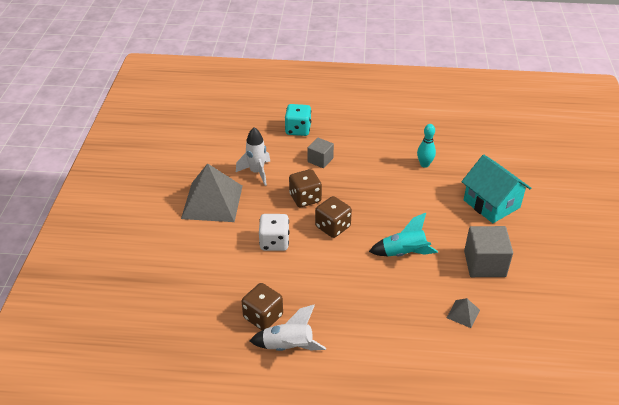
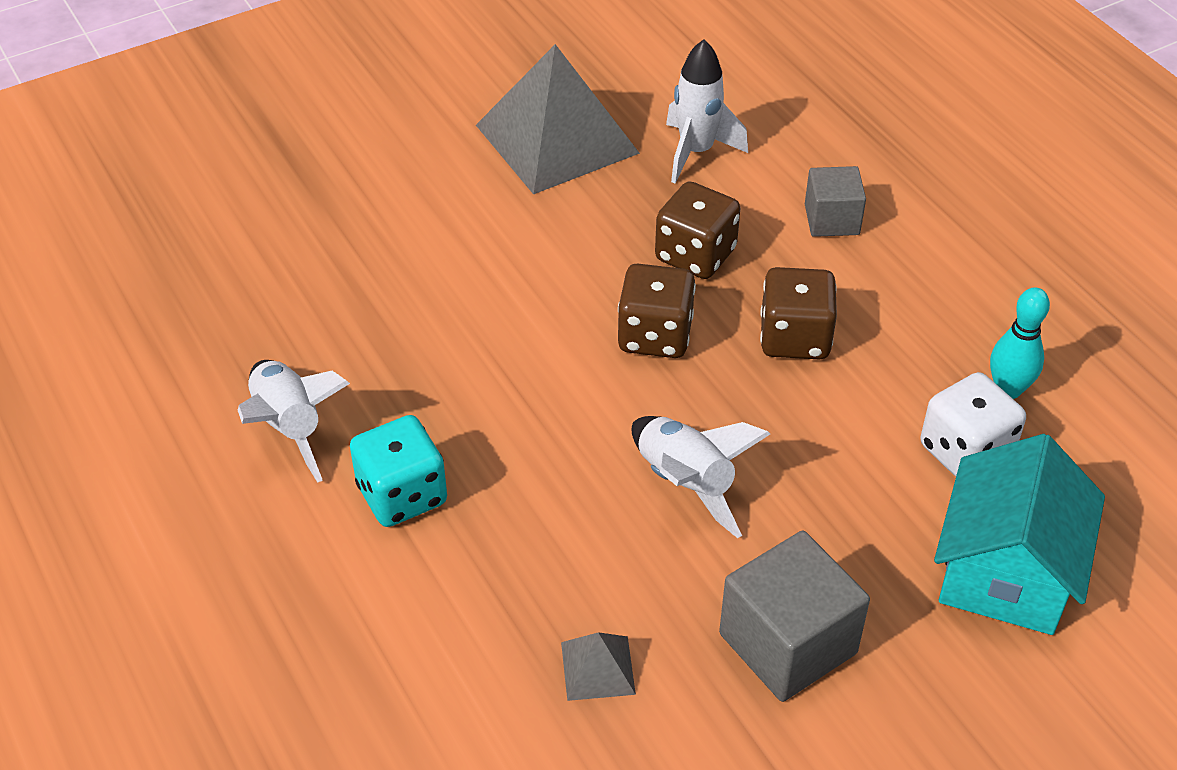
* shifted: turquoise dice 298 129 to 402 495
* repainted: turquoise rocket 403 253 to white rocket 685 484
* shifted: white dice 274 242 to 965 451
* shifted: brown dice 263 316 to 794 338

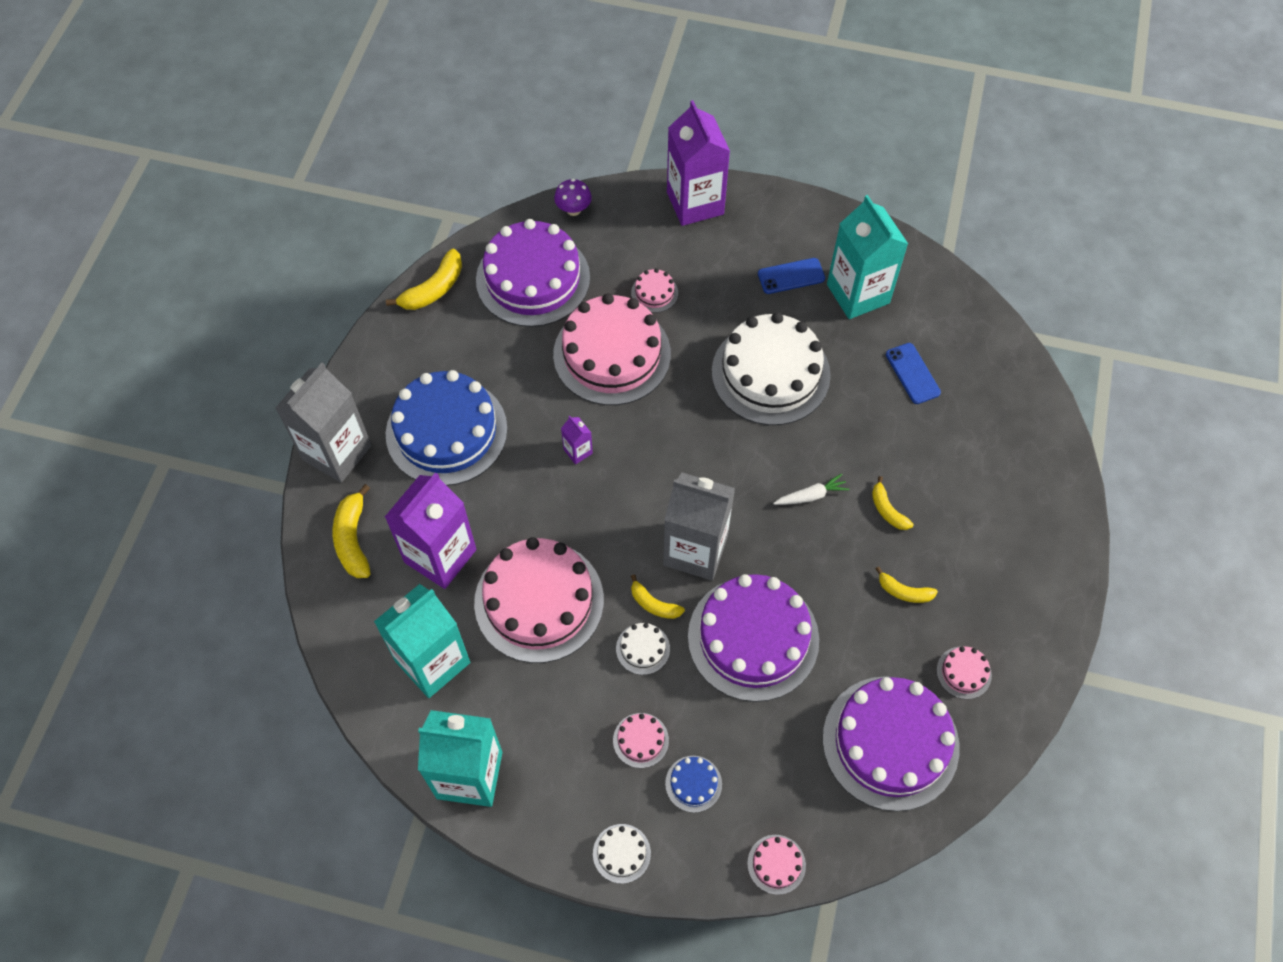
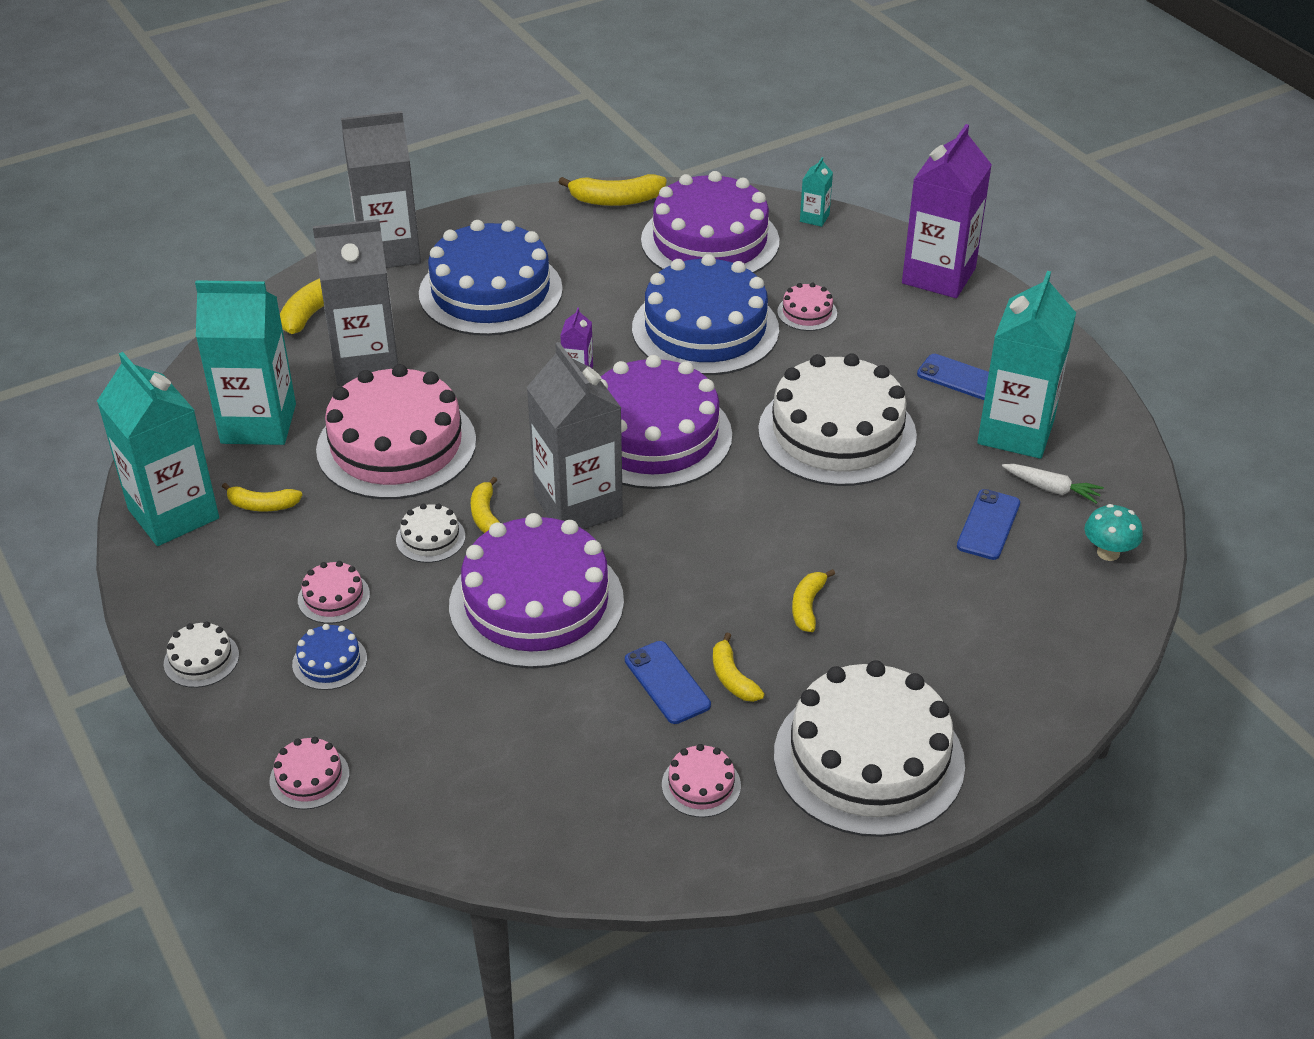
* swapped: purple mushroom 573 209 to turquoise carton 814 218
* repainted: pink cake 612 354 to blue cake 705 329
* repainted: purple carton 440 556 to grey carton 366 363
* shifted: white carrot 811 495 to 1052 489
* shifted: purple cake 890 742 to 653 435
* new: yellow banana 262 505
* new: turquoise mushroom 1108 553
* new: blue phone 667 683
* new: white cake 868 758

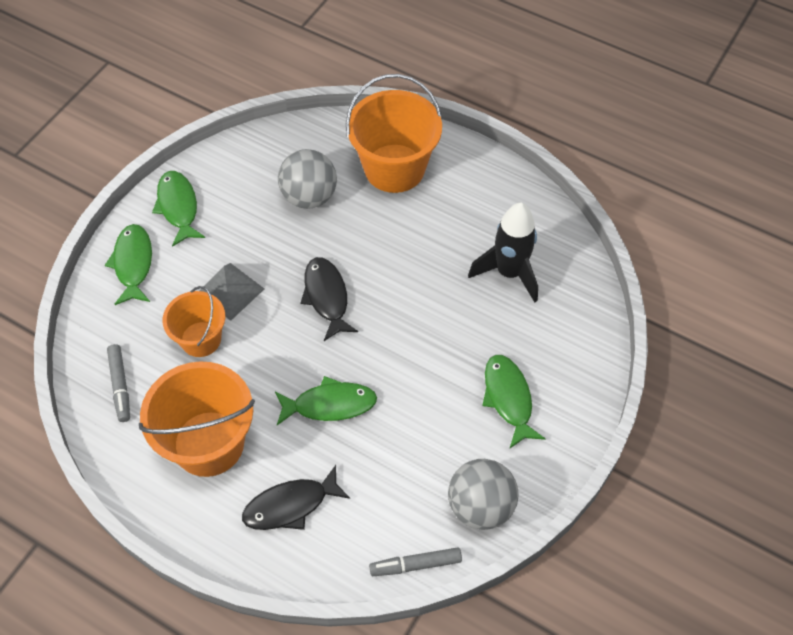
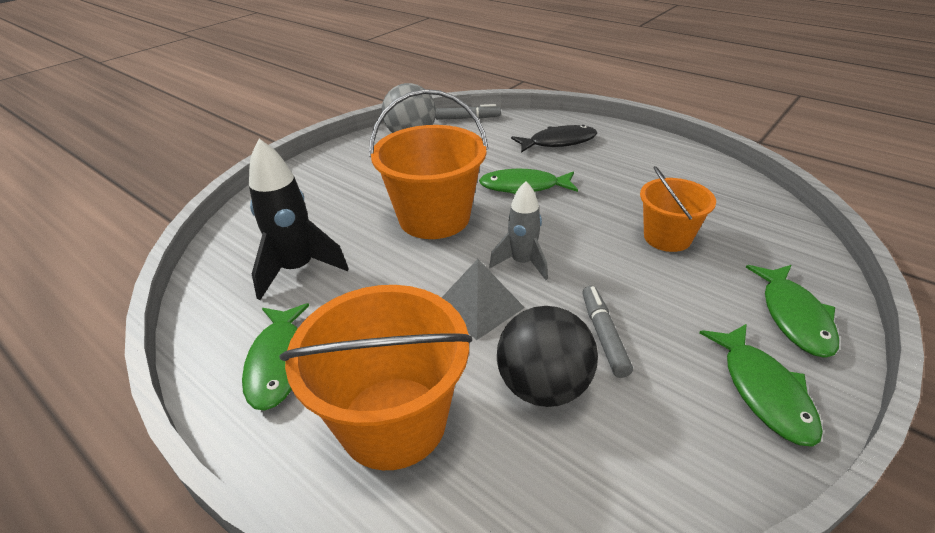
* repainted: grey ball 309 196 to black ball 543 387
* swapped: black fish 326 297 to grey rocket 522 263
* shifted: grey pyramid 230 291 to 479 306
* shifted: grey marker 120 385 to 603 335
* shifted: green fish 508 398 to 279 363
* shifted: orange bucket 209 443 to 434 218

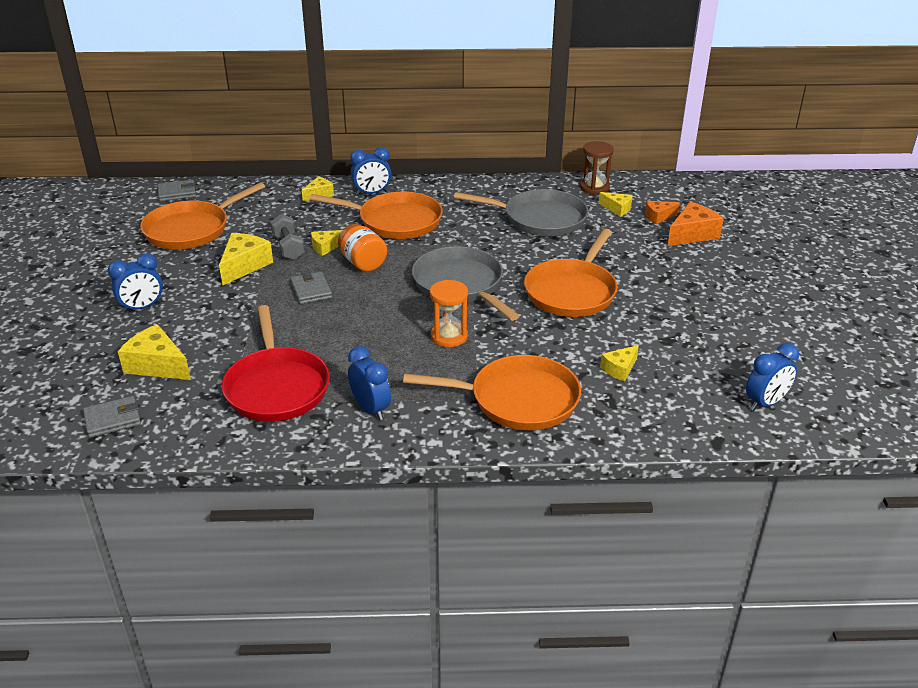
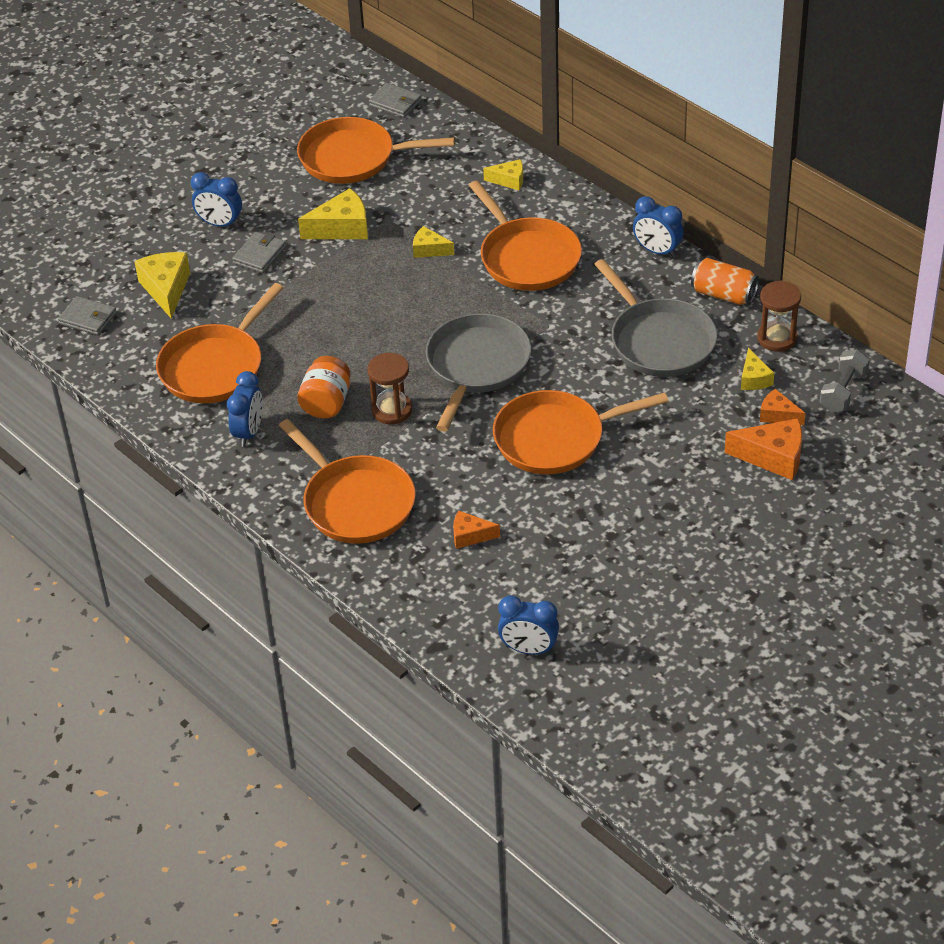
* shifted: blue clock 372 193 to 657 251
* shifted: grey dumbbell 288 248 to 843 392
* shifted: orange jar 363 263 to 326 403
* shifted: grey wallet 311 290 to 259 255
* repainted: orange hourglass 449 336 to brown hourglass 392 410
* repainted: red pan 277 387 to orange pan 215 367
* repainted: yellow cheese 619 369 to orange cheese 470 536
* new: orange can 724 294

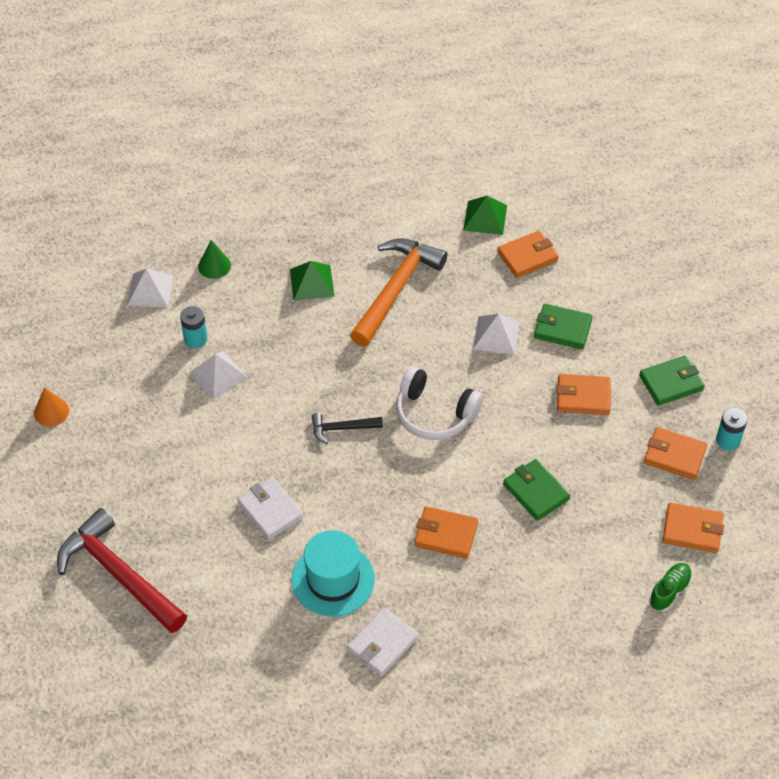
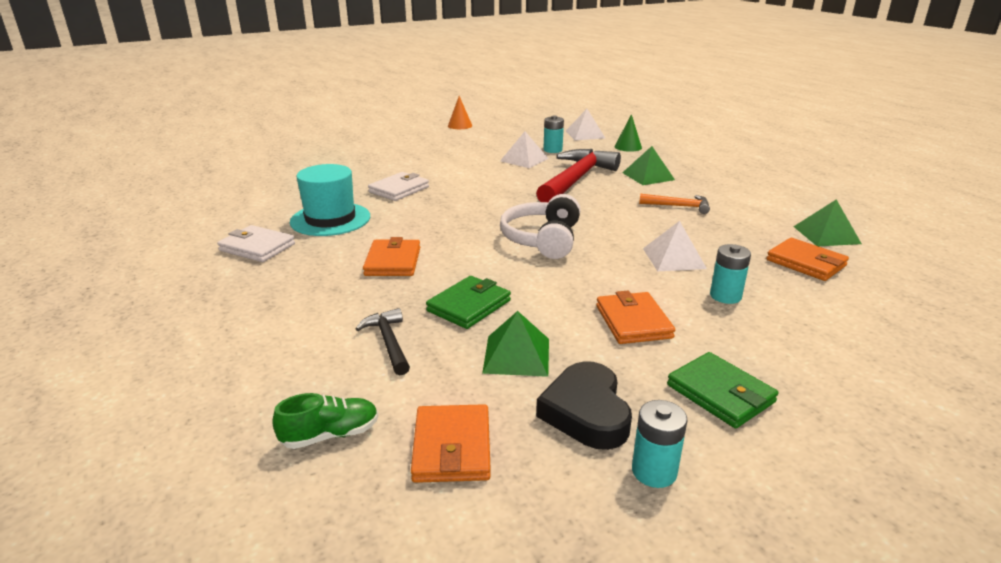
* scaled: orange hammer 396 289 = 678 206 x0.48
* swapped: green wallet 562 329 to turquoise battery 725 296
* shifted: black hammer 342 428 to 388 342
* swapped: orange wallet 674 455 to black heart 586 412
* shifted: red hammer 119 574 to 576 179
* rotated: green shoe 669 591 = 330 435 45 degrees counterclockwise
* new: green pyramid 517 355

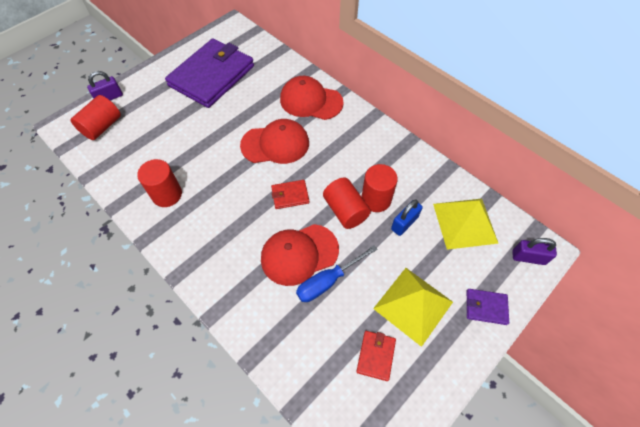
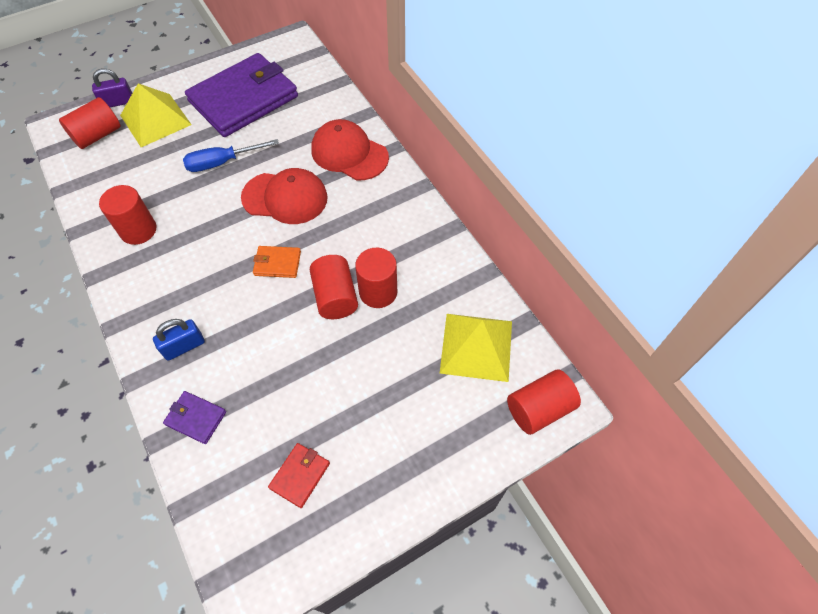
* repainted: red wallet 290 195 to orange wallet 277 263
* shifted: blue padlock 404 223 to 184 346
* gone: red cap 299 254
* swapped: purple padlock 528 257 to red cylinder 539 409
* shifted: blue screwdriver 328 281 to 222 162
* shifted: yellow pyramid 413 305 to 155 120
* shifted: purple wallet 486 307 to 196 418

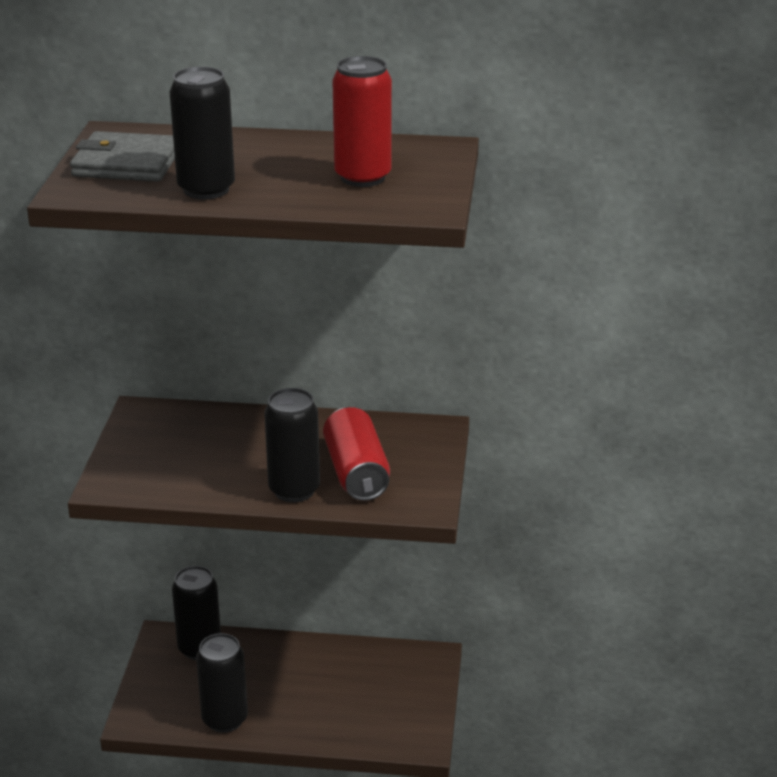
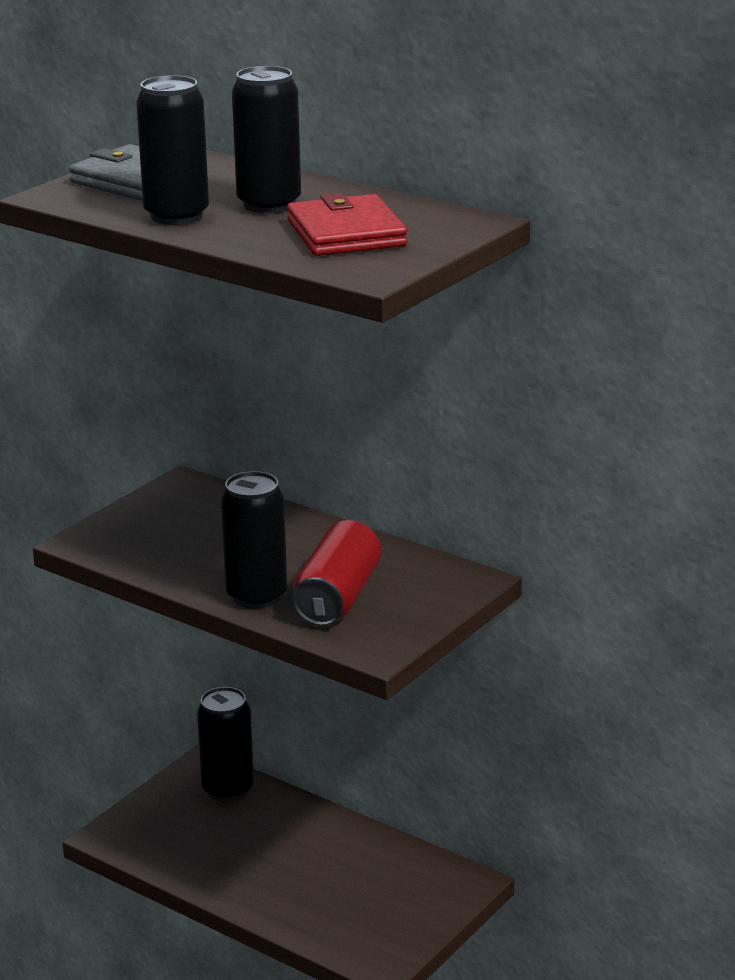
* swapped: red can 362 177 to red wallet 346 233
* shifted: black can 225 719 to 269 204

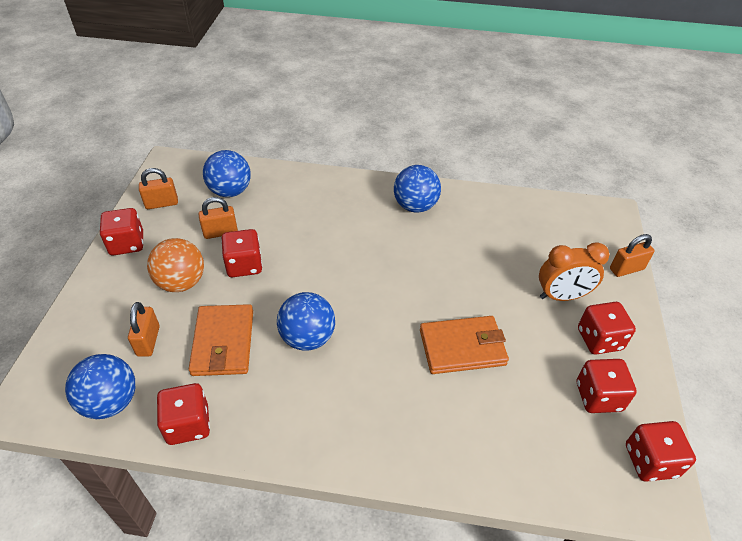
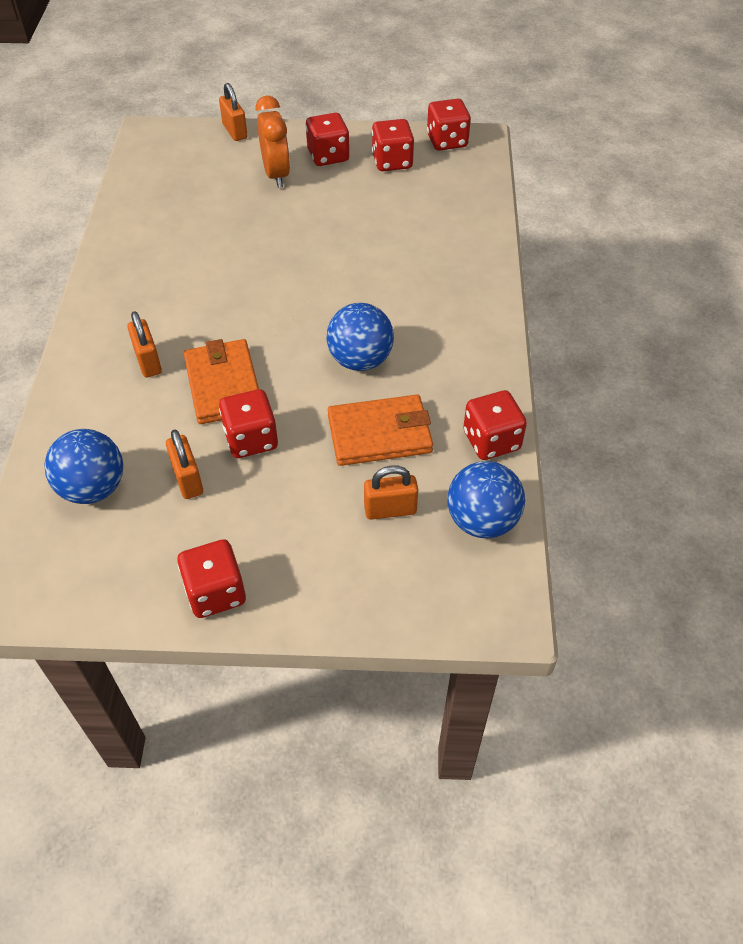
* gone: blue ball 415 206
* shifted: orange padlock 162 203 to 148 361
* gone: orange ball 181 282
* shifted: orange wallet 462 347 to 223 385

